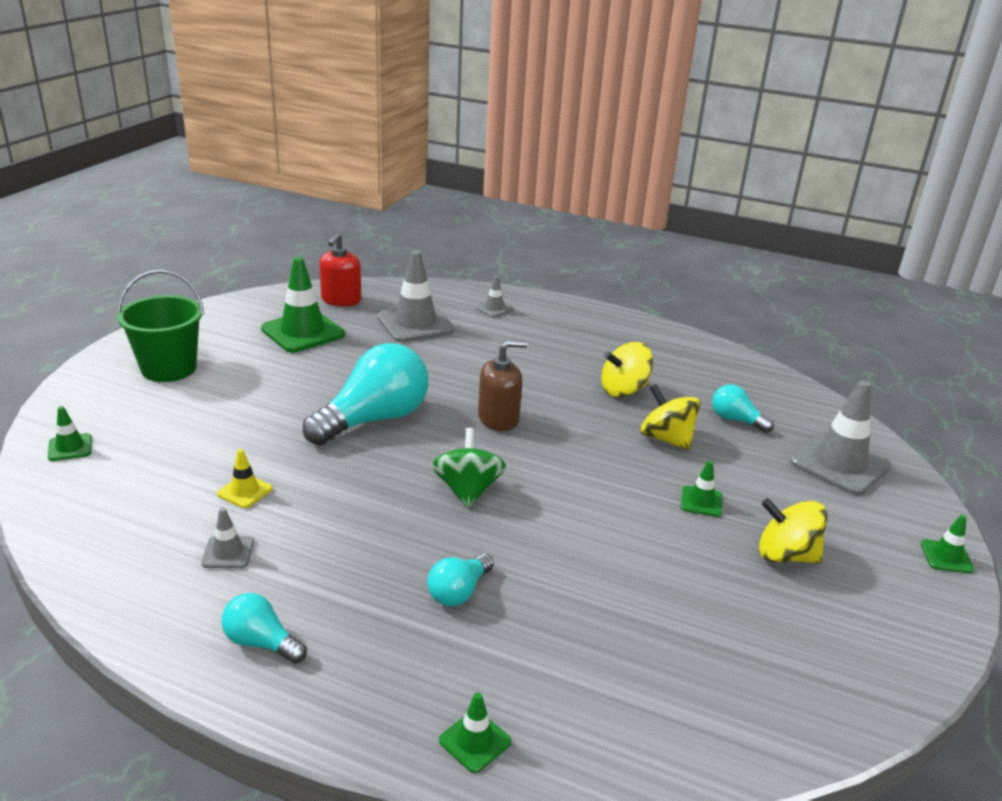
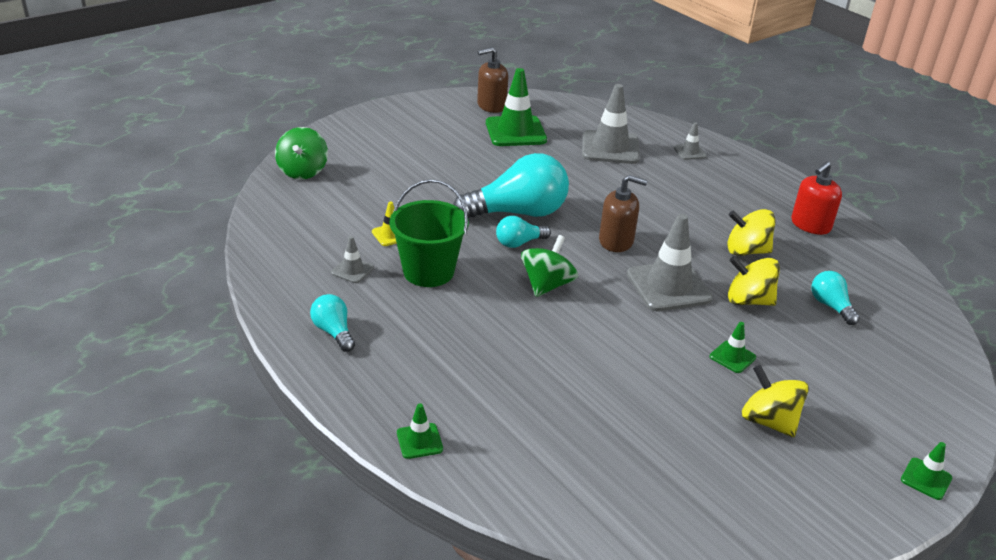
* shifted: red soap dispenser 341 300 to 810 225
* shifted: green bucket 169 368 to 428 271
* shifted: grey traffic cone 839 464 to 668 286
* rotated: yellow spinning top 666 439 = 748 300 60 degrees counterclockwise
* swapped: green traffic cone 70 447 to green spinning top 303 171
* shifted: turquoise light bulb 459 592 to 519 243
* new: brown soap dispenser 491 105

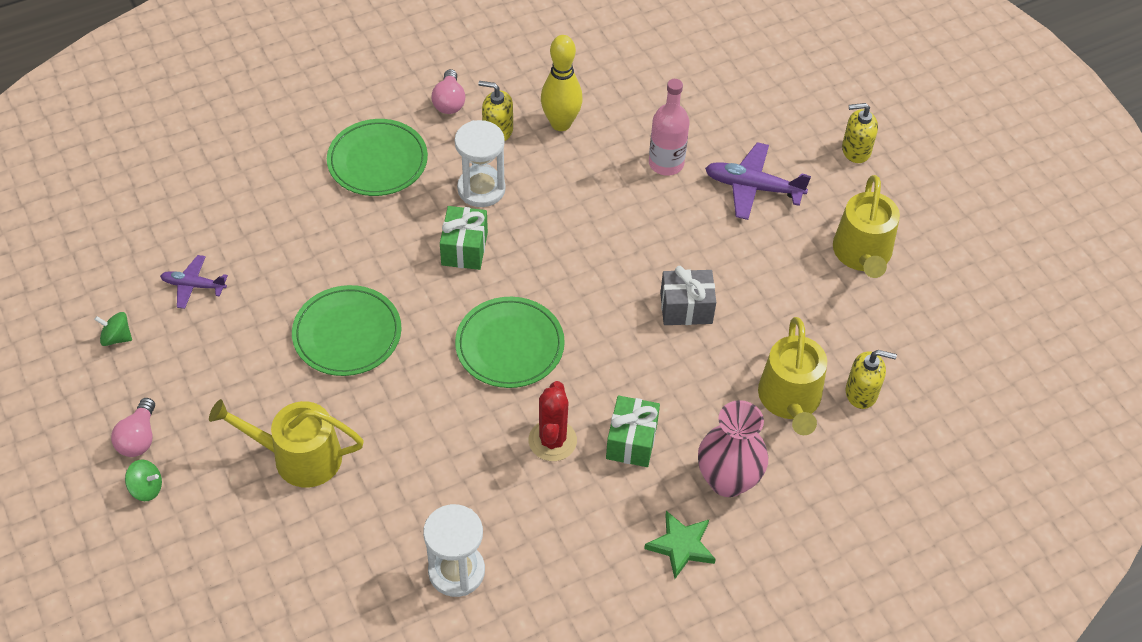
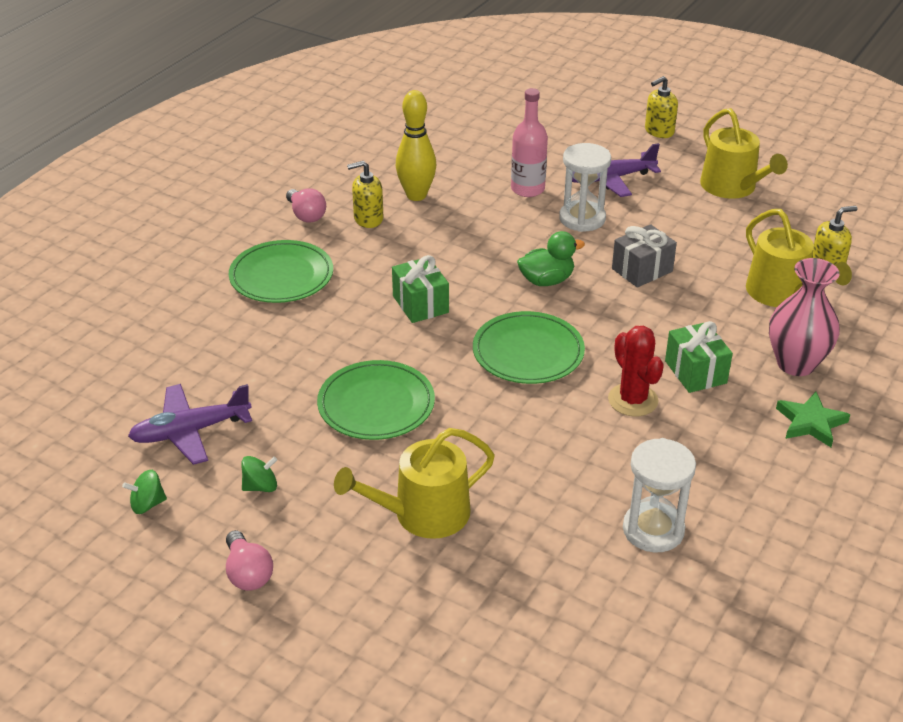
* shifted: white hourglass 481 189 to 582 219
* scaled: purple plane 193 285 = 190 431 x1.61
* shifted: green spinning top 146 488 to 260 486
* new: green duck 546 280

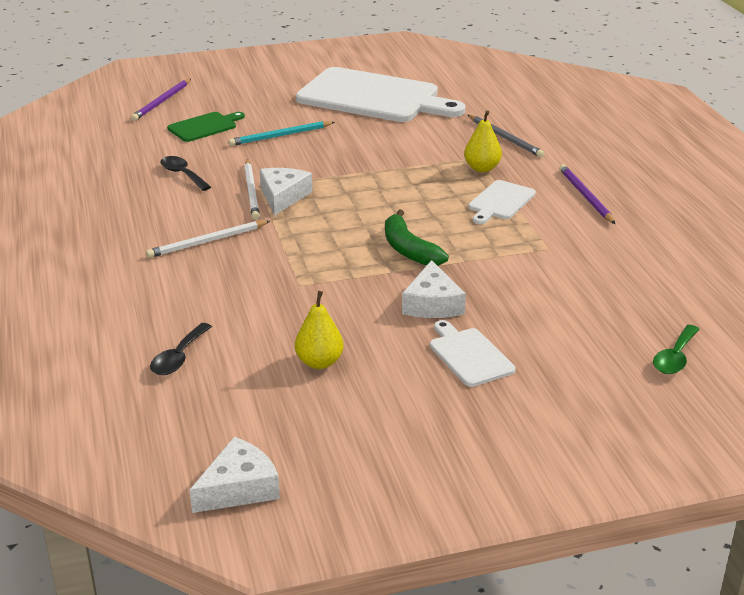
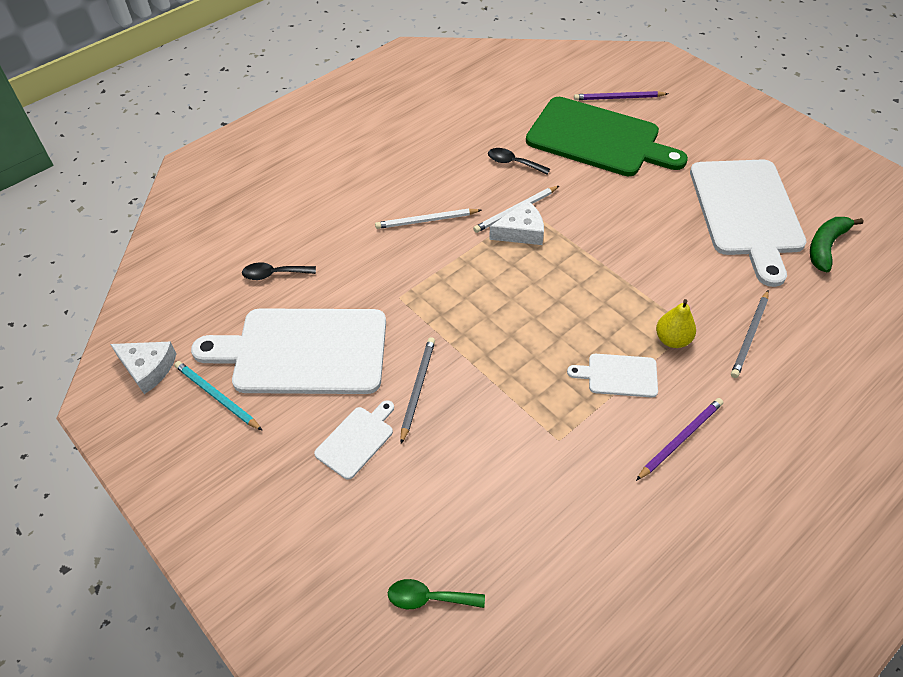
* scaled: green cutting board 204 127 = 598 139 x2.22
* shifted: turquoise pencil 280 136 to 217 396
* rotated: black spoon 182 174 = 513 163 90 degrees counterclockwise
* shifted: green banana 409 249 to 826 247
* rotated: white pencil 207 242 = 426 220 45 degrees counterclockwise
* swapped: white cheese 432 304 to grey pencil 418 388
* swapped: yellow pear 319 362 to white cutting board 303 351

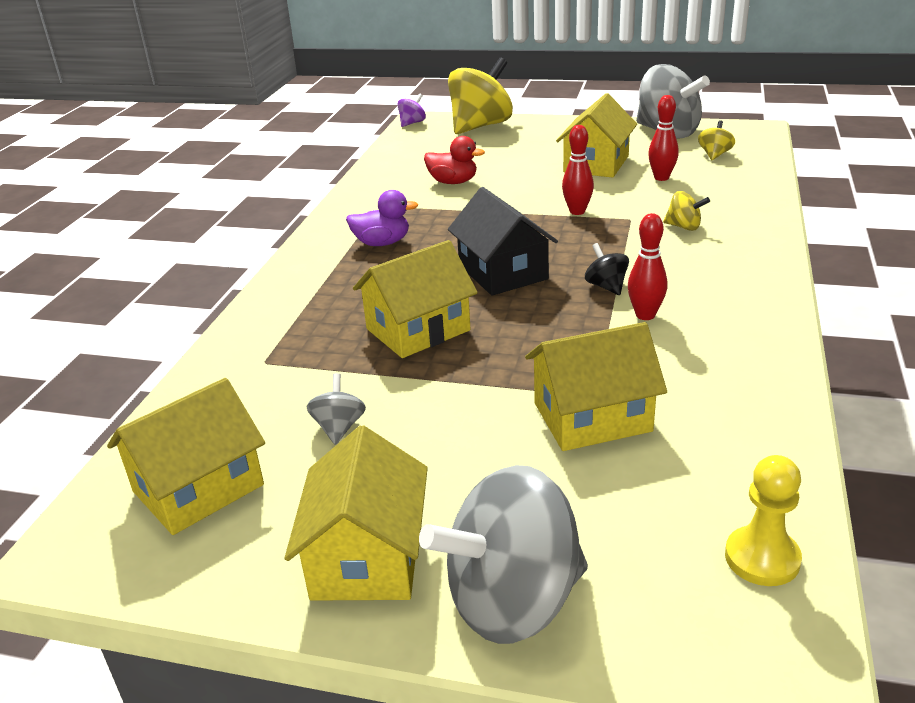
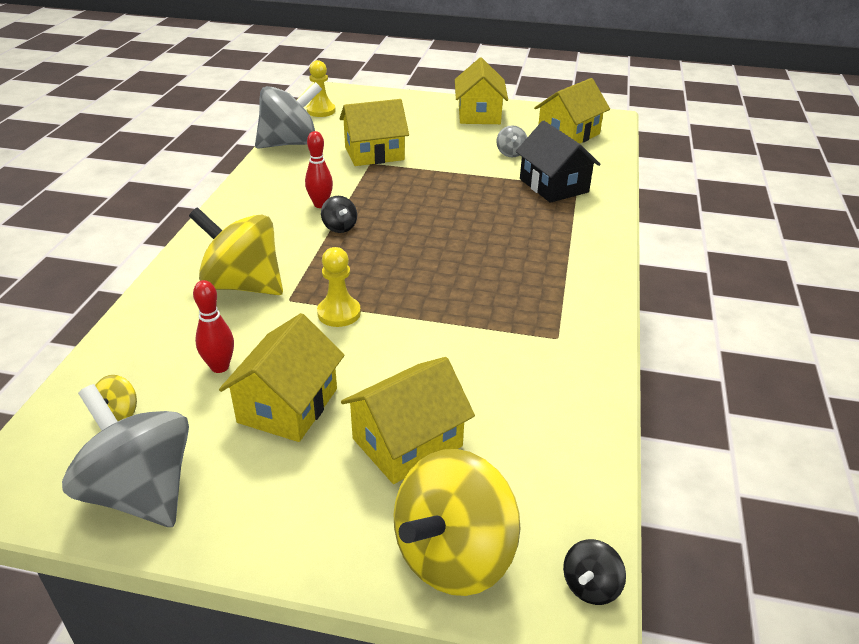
* repainted: purple spinning top 412 123 to black spinning top 590 586
* swapped: red bowling pin 577 211 to yellow pawn 339 313
* gone: red duck 453 182
* shifted: black house 502 272 to 553 185
* gone: purple duck 382 243
* scaled: yellow spinning top 684 227 = 243 285 x2.25
* shifted: yellow house 418 329 to 407 442
* shifted: grey spinning top 513 601 to 290 143

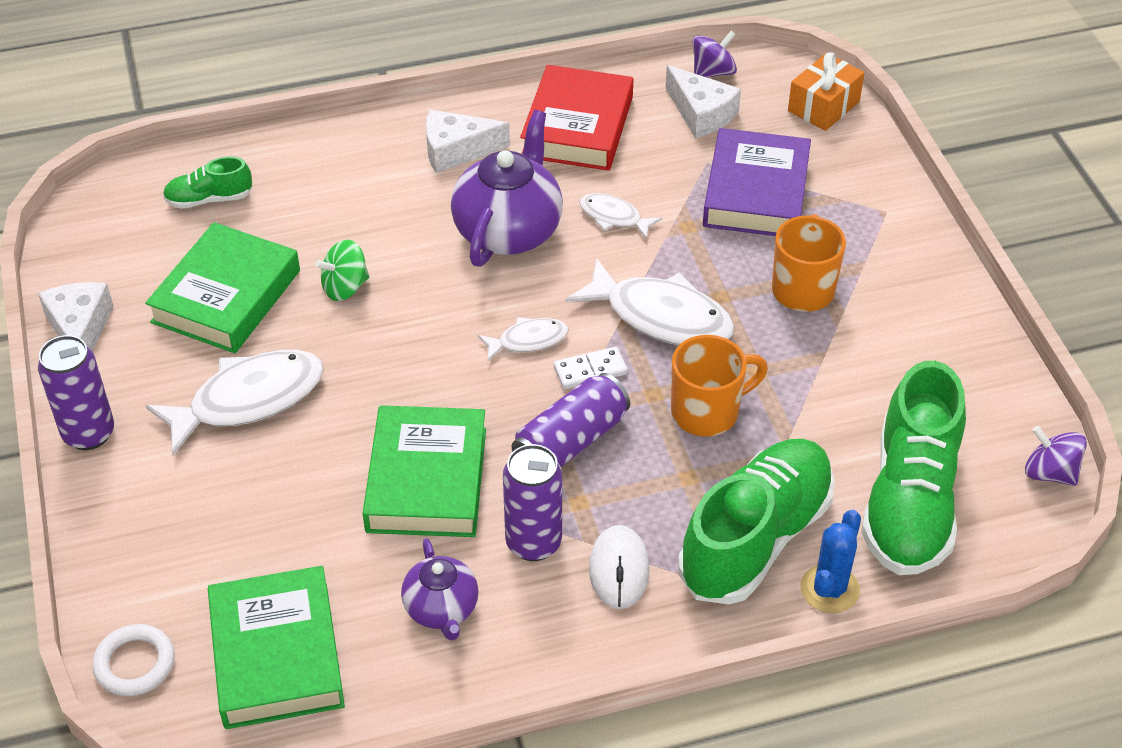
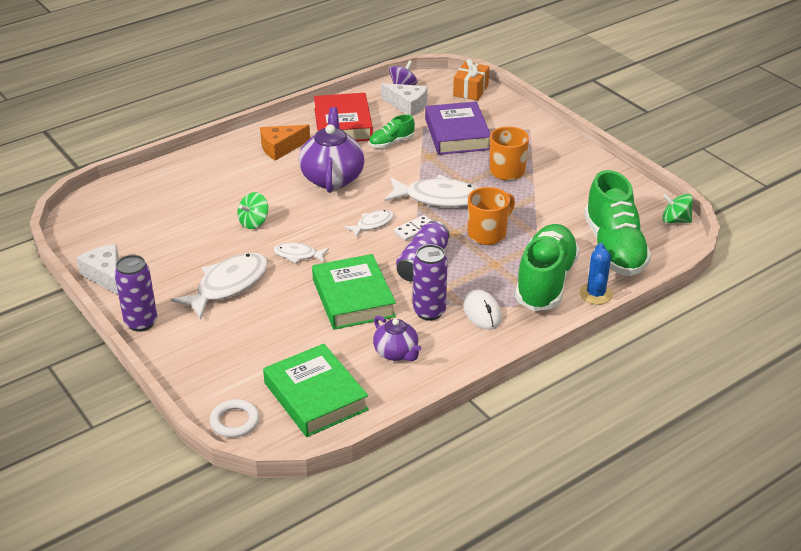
* repainted: white cheese 456 150 to orange cheese 281 148
* shifted: green shoe 209 199 to 391 142
* shifted: white fish 614 217 to 298 255
* gone: green book 226 296
* repainted: purple spinning top 1050 473 to green spinning top 675 220

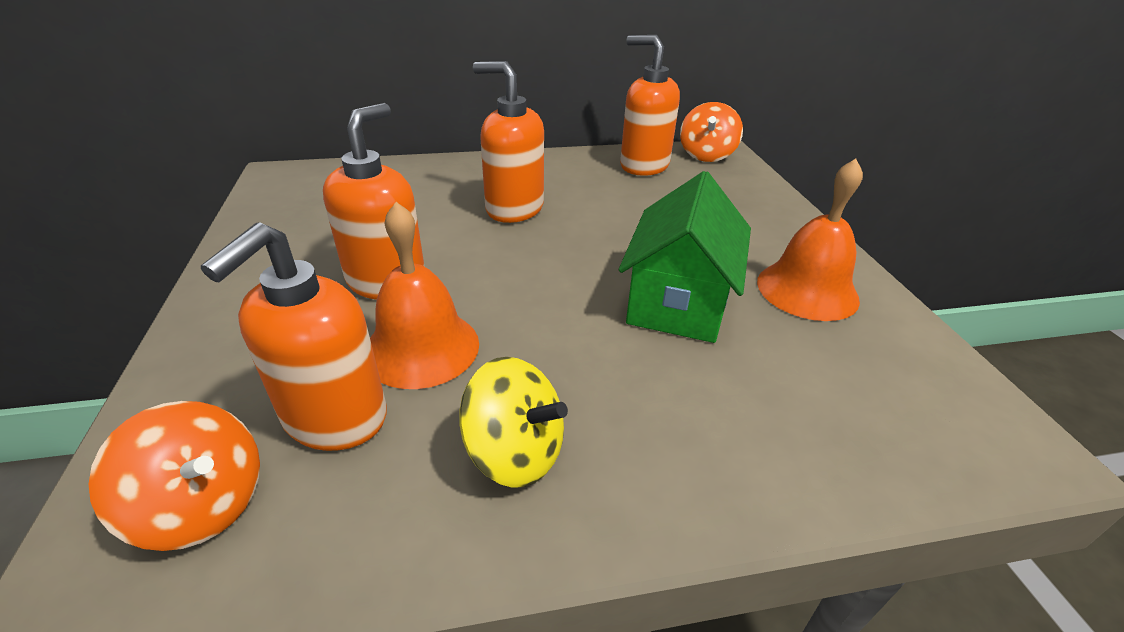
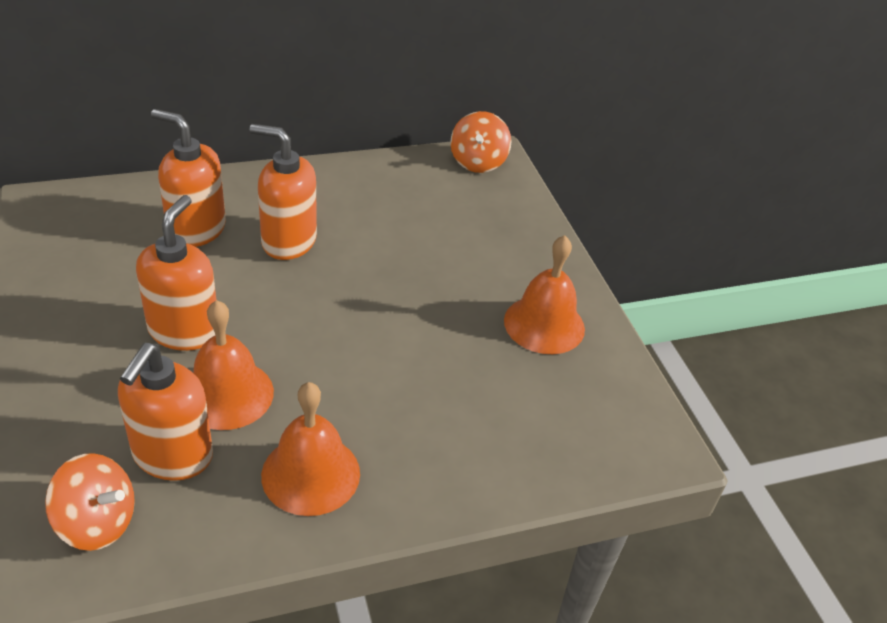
* shifted: orange soap dispenser 643 165 to 196 230
* gone: green house 678 301
* swapped: yellow spinning top 515 452 to orange bell 311 474

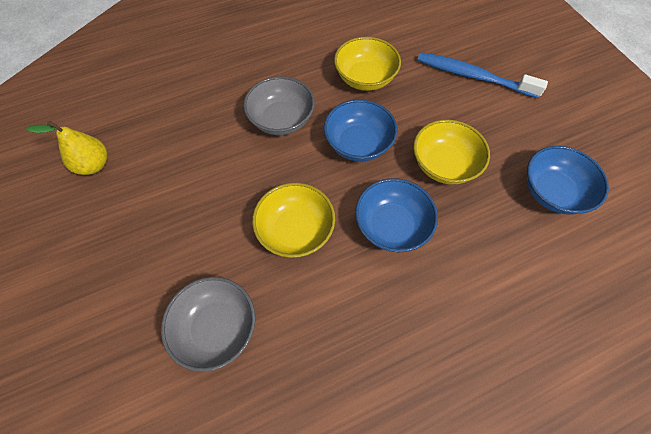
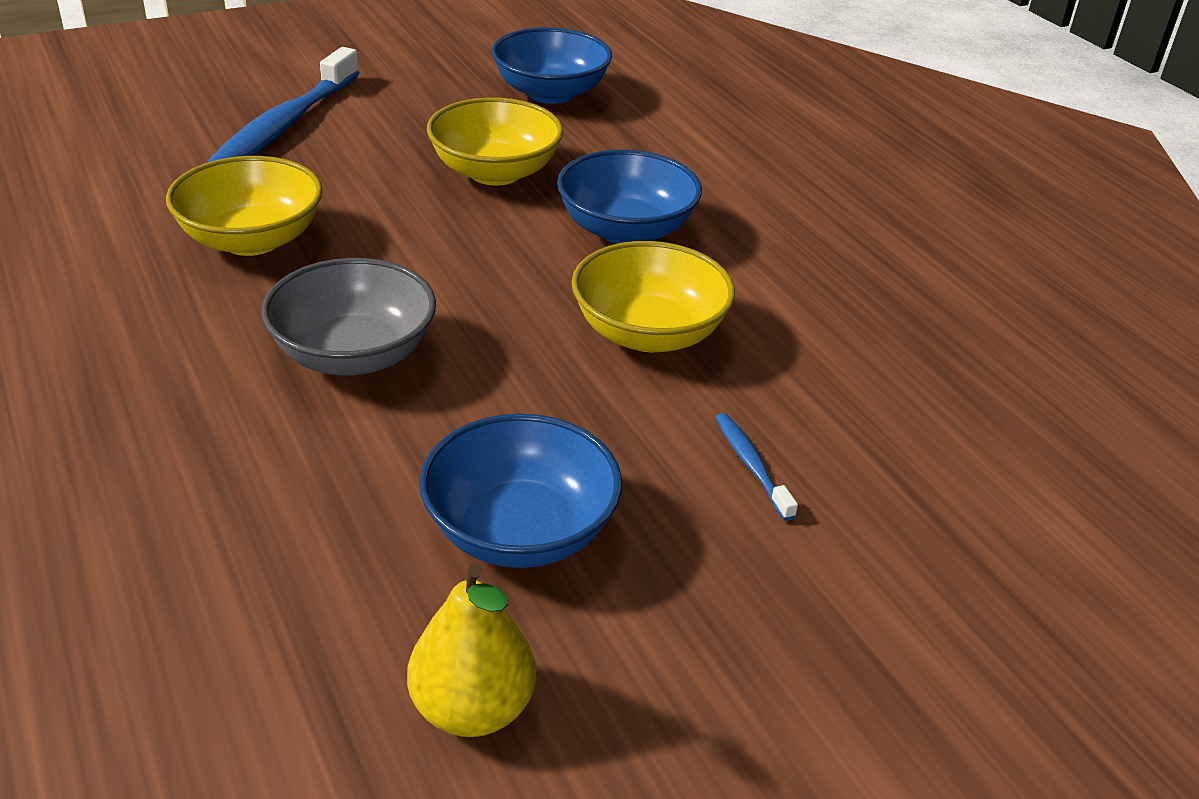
* shifted: blue bowl 358 144 to 520 531
* gone: grey bowl 216 328
* new: blue toothbrush 751 465

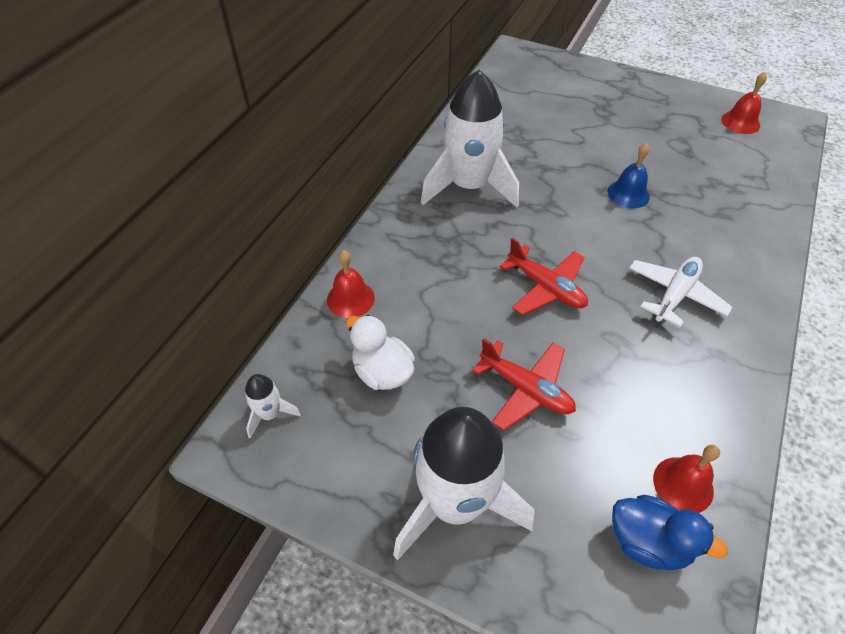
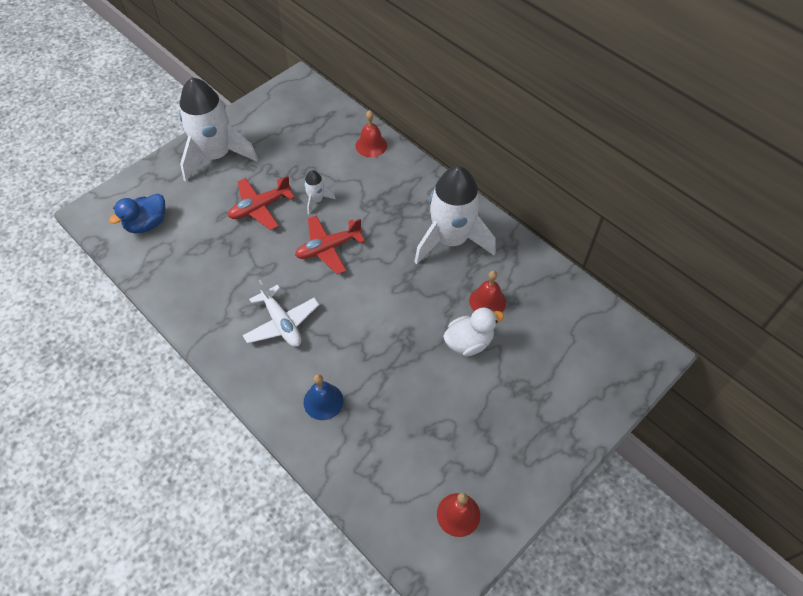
* shifted: blue bell 628 194 to 323 401
* shifted: white duck 382 372 to 469 342
* shifted: white rocket 270 414 to 316 200
* shifted: red bell 683 484 to 487 301

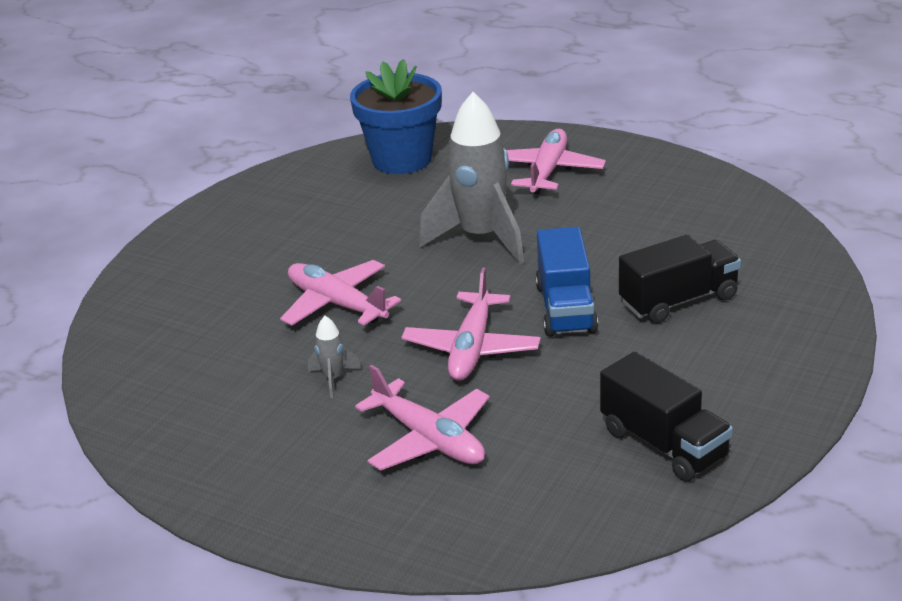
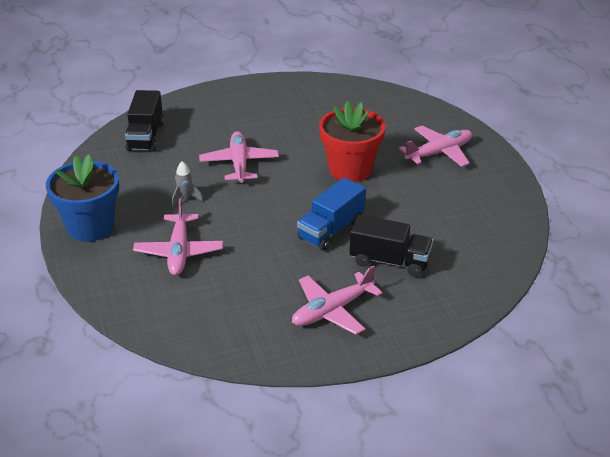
* shifted: blue flower pot 402 159 to 90 227
* swapped: grey rocket 481 238 to red flower pot 350 169
* shifted: pink plane 471 348 to 332 310
* shifted: black truck 663 444 to 145 136

